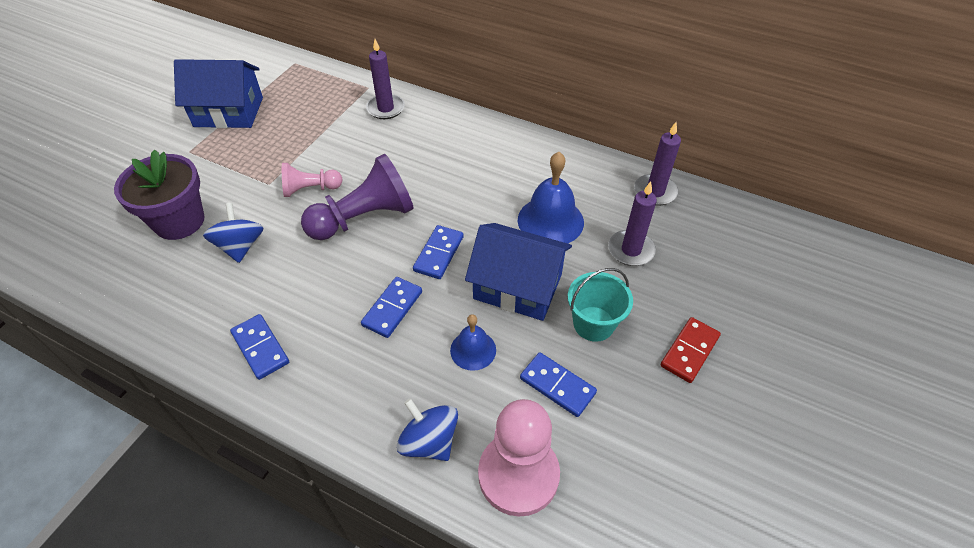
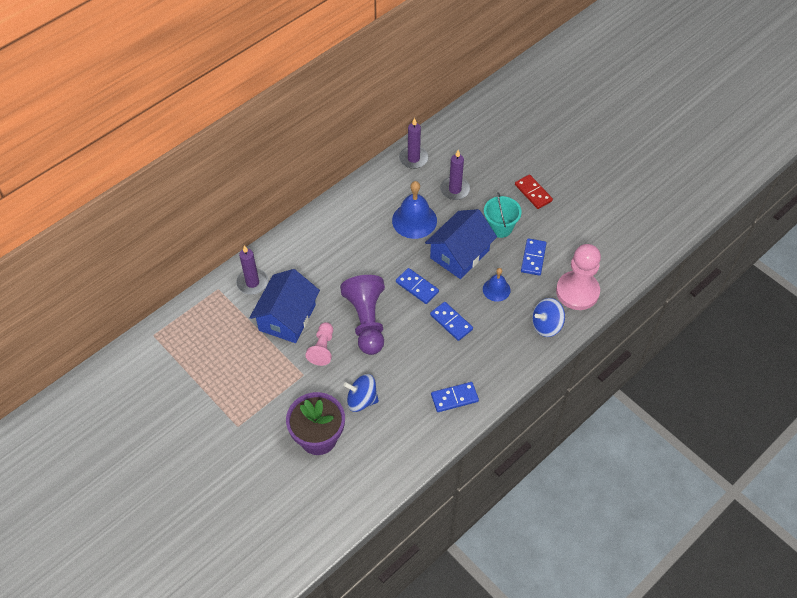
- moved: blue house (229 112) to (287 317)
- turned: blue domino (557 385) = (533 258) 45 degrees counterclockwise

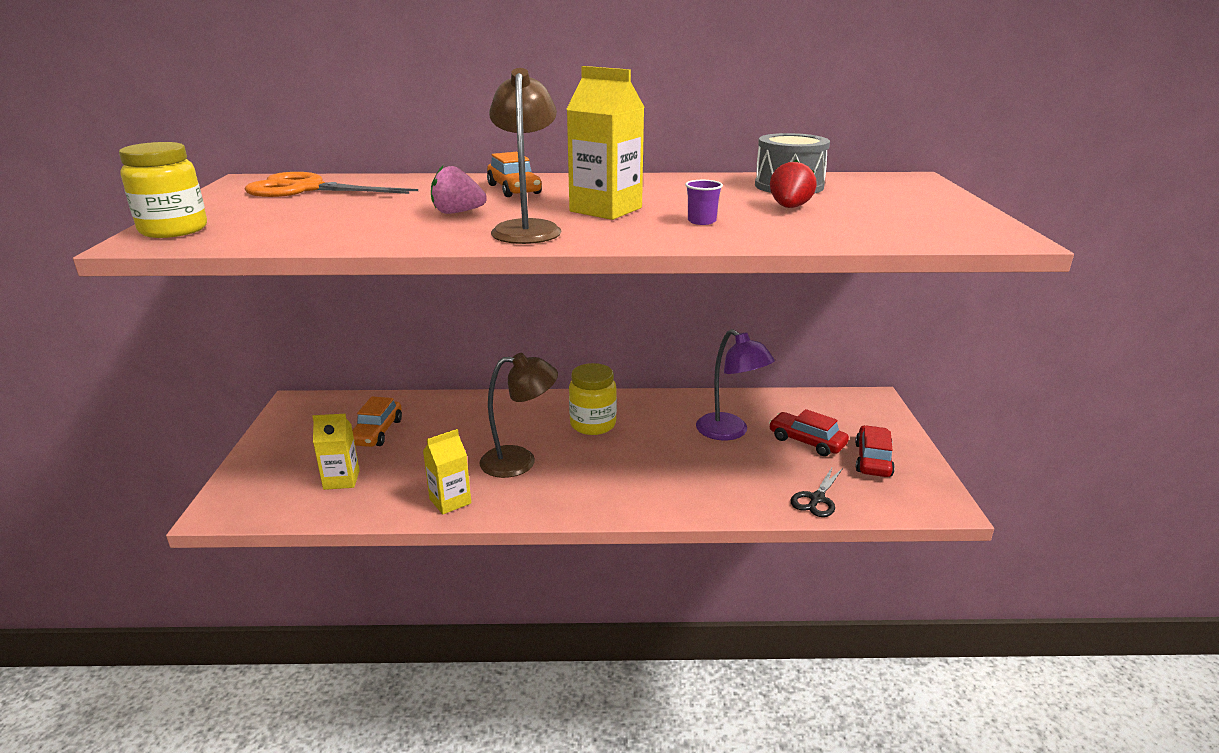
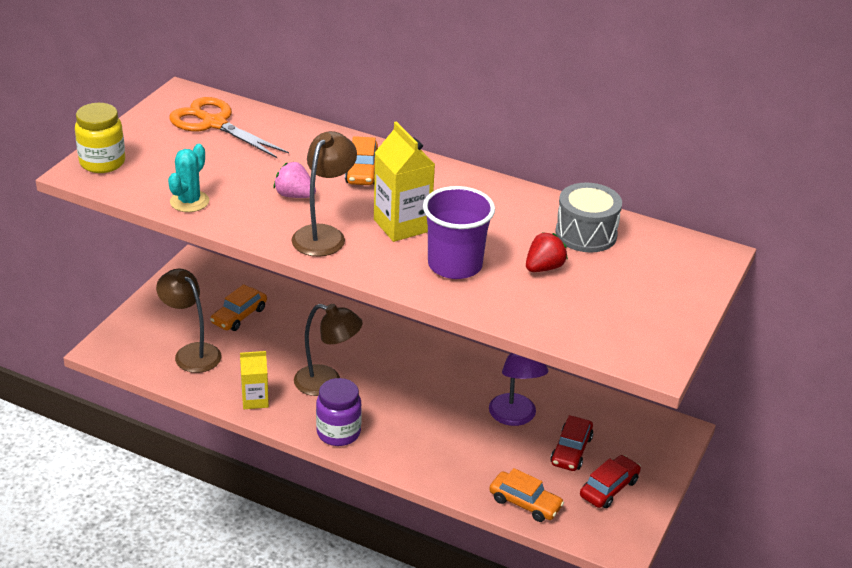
- removed: yellow jar (593 424)
- added: turquoise cactus (189 201)
- added: purple jar (338 433)
- replaced: yellow carton (341 480) to brown lamp (192 353)
- replaced: black scissors (817 499) to orange car (525 503)
- turned: red car (807 441) = (571 450) 135 degrees counterclockwise
- resized: purple cup (701 221) = (455 265) x2.38

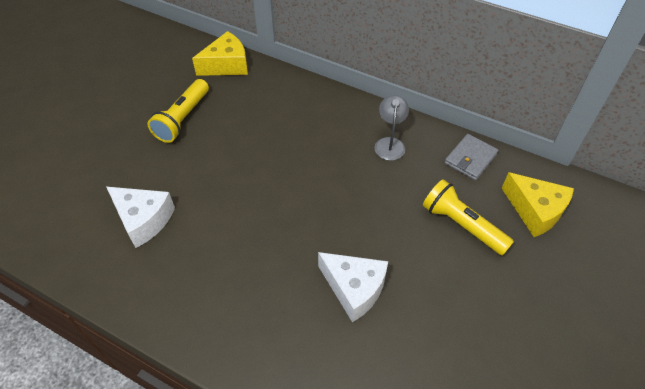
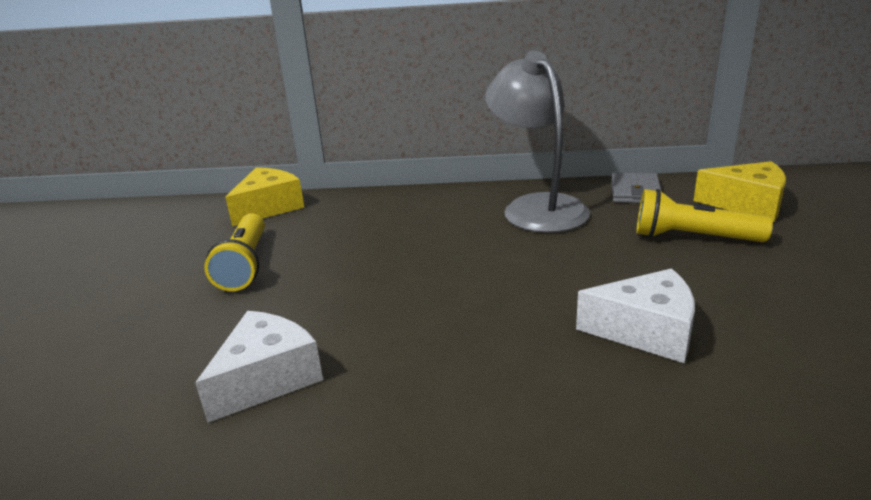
- turned: white cheese (143 220) = (267 378) 60 degrees counterclockwise
- resized: grey lamp (389 143) = (537 207) x2.02

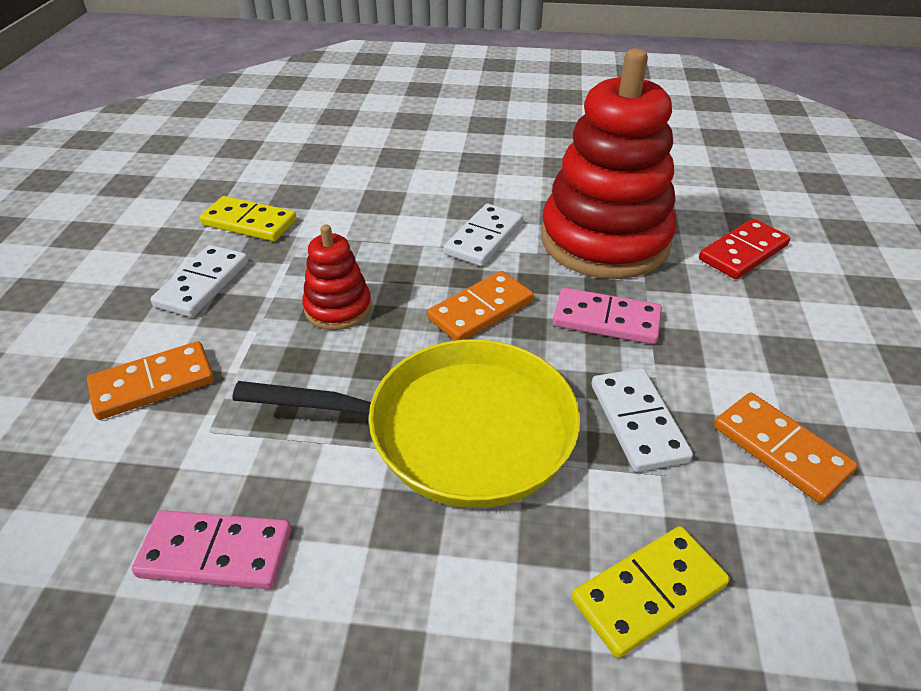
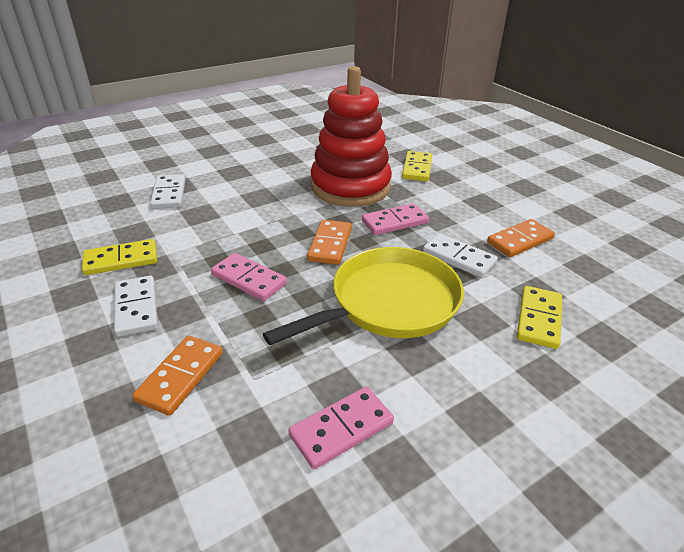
- moved: white domino (484 238) to (169 194)
- replaced: red stacking toy (338 308) to pink domino (248 279)
- recoloured: red domino (743 252) to yellow domino (417 168)
- turned: orange domino (780 449) = (520 240) 45 degrees counterclockwise

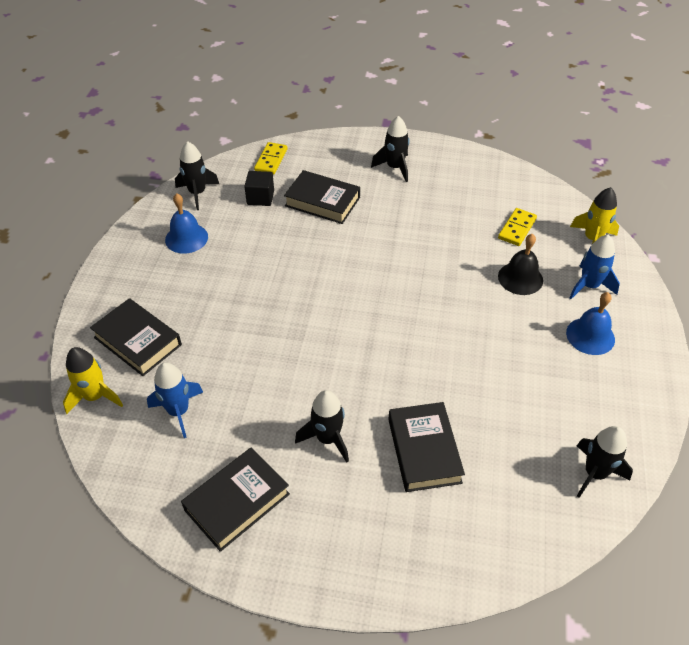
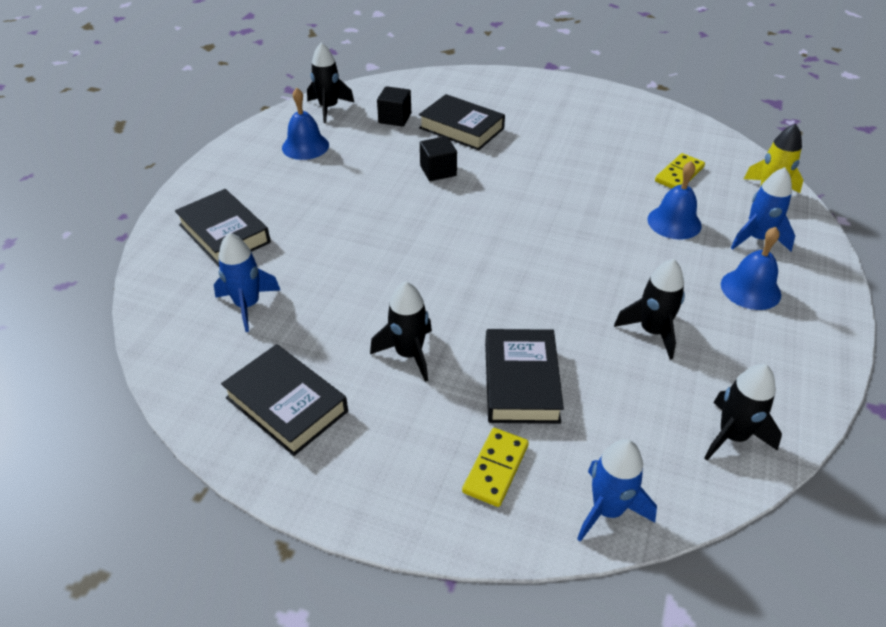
- removed: yellow rocket (95 396)
- added: black cube (438 171)
- added: blue rocket (607 510)
- moved: yellow domino (271 160) to (496 469)
- moved: black rocket (394 167) to (652 331)
- recoloured: black bell (520 278) to blue bell (674 222)
- turned: black book (237 502) = (286 405) 75 degrees clockwise

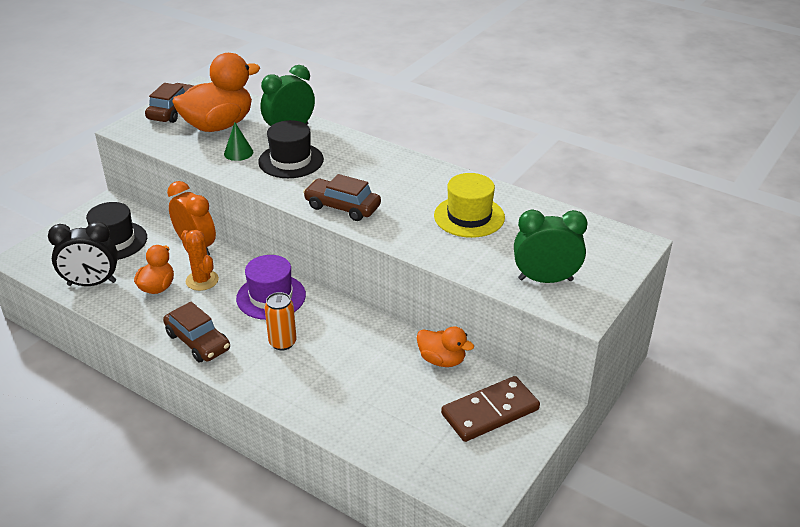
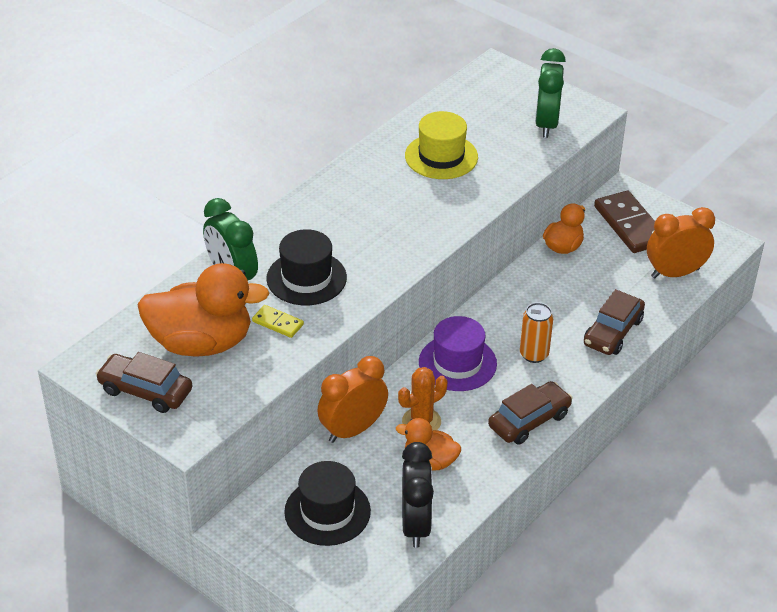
- added: orange clock (675 273)
- moved: brown car (342 207) to (612 332)
- replaced: green cone (238 153) to yellow domino (278 323)
- turned: orange duck (218 125) = (201 343) 120 degrees clockwise

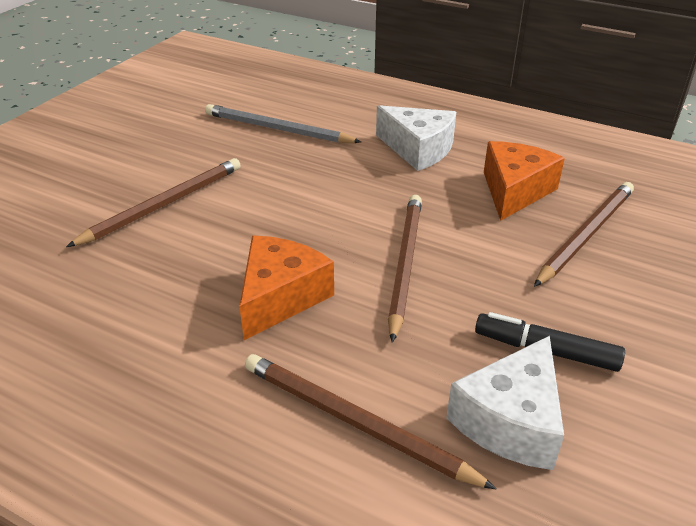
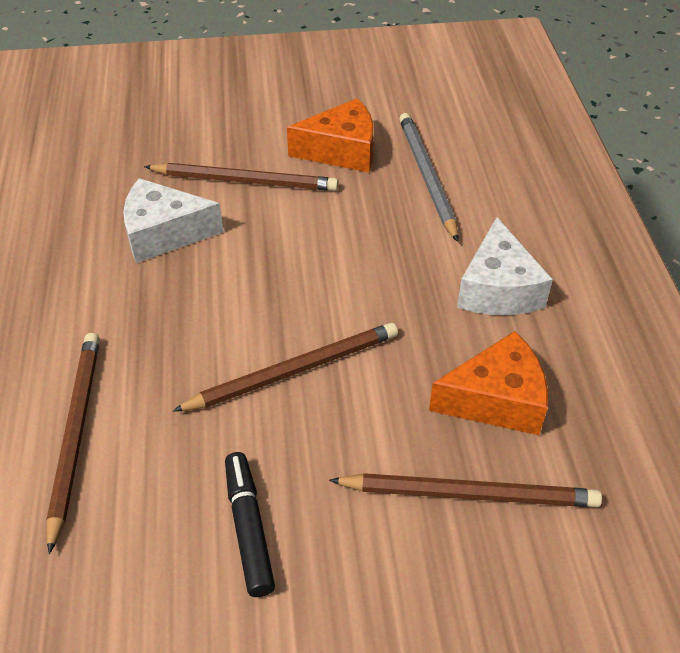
- moved: orange cheese (280 297) to (342 151)
- moved: white cheese (510 421) to (164 233)

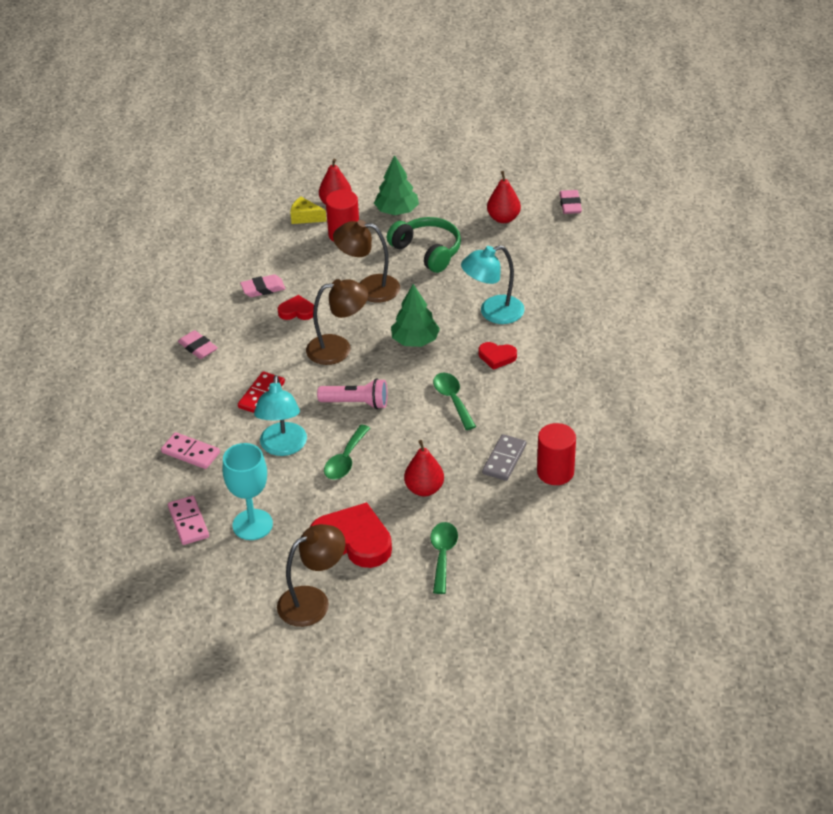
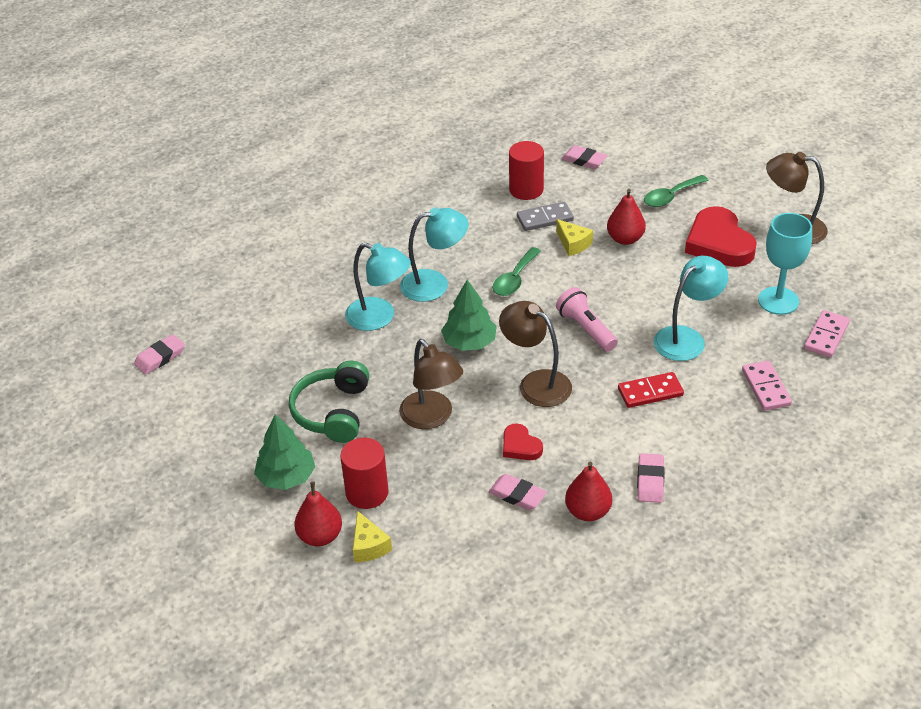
- removed: green spoon (345 460)
- added: yellow cheese (573 244)
- added: pink eraser (584 160)
- moved: red pear (503 218) to (588 512)
- replaced: red heart (497 357) to turquoise lamp (435 284)

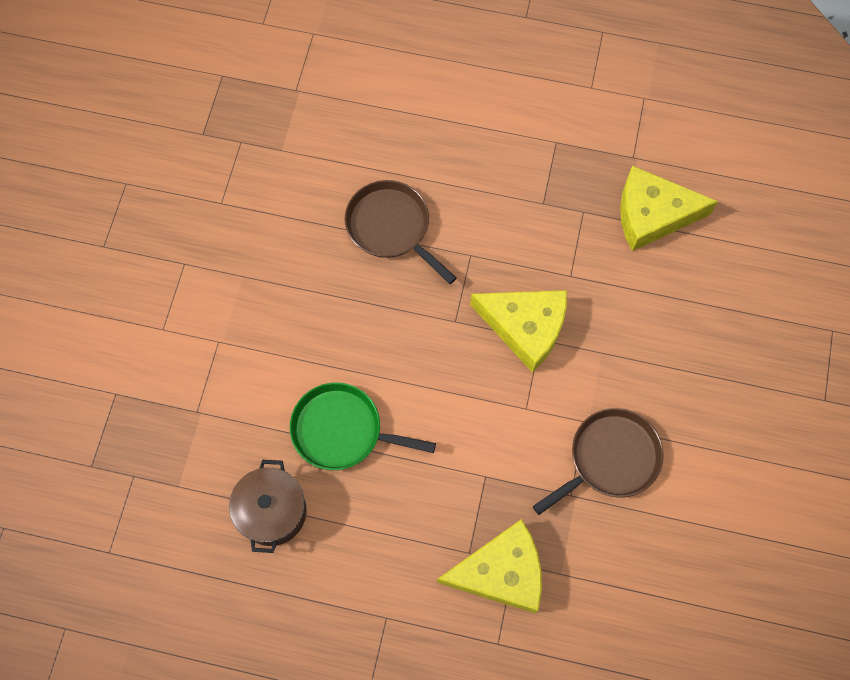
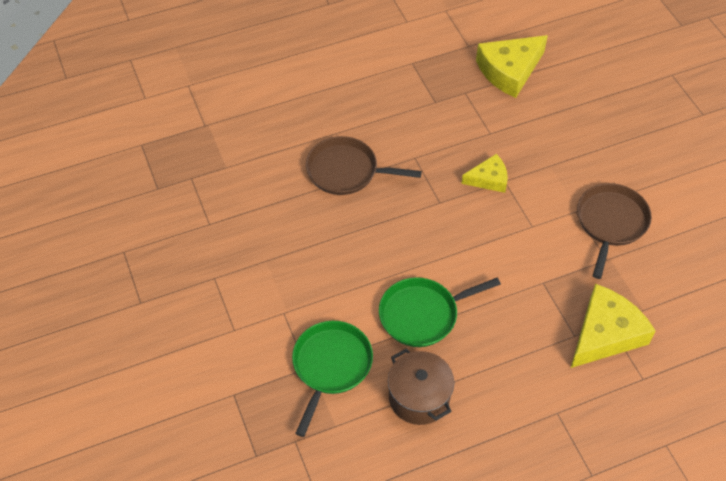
- added: green pan (330 366)
- resized: yellow cheese (525 327) = (489 179) x0.58

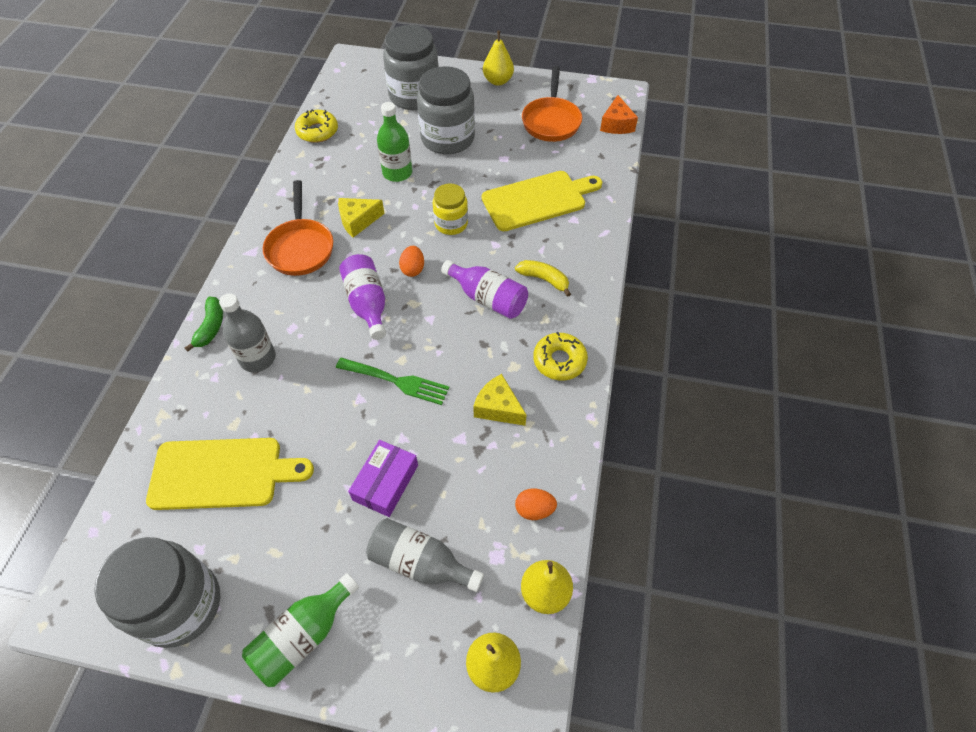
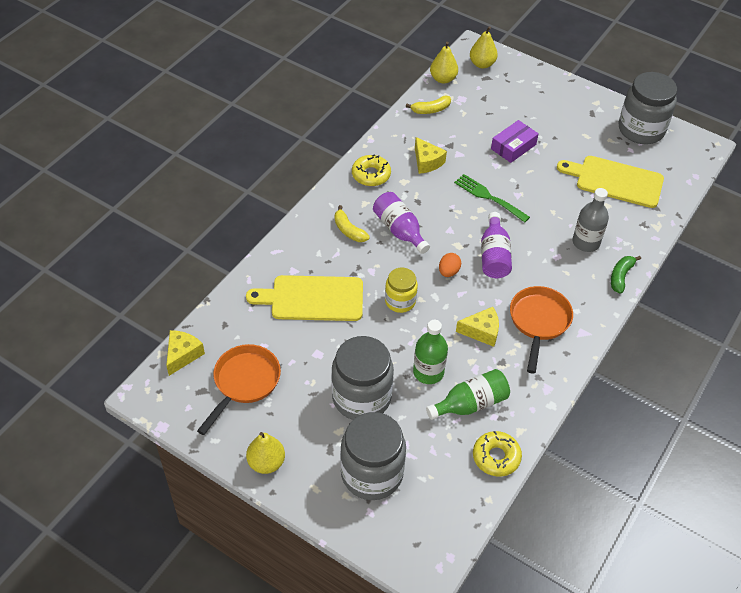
- removed: grey bottle (420 563)
- moved: green bottle (303 636) to (470 404)
- replaced: orange egg (534 510) to yellow banana (431 110)
- recoloured: orange cheese (616 124) to yellow cheese (182 355)

